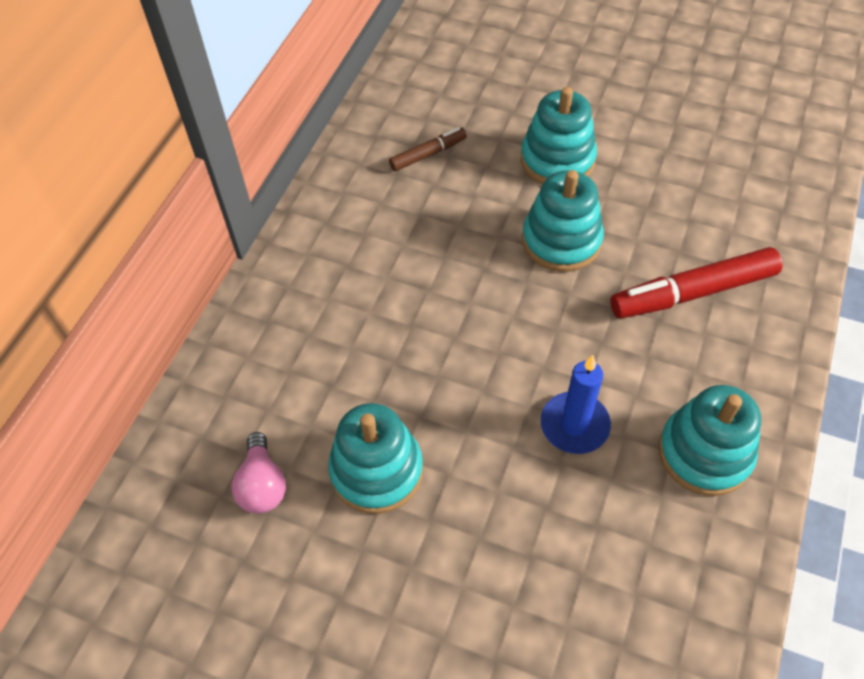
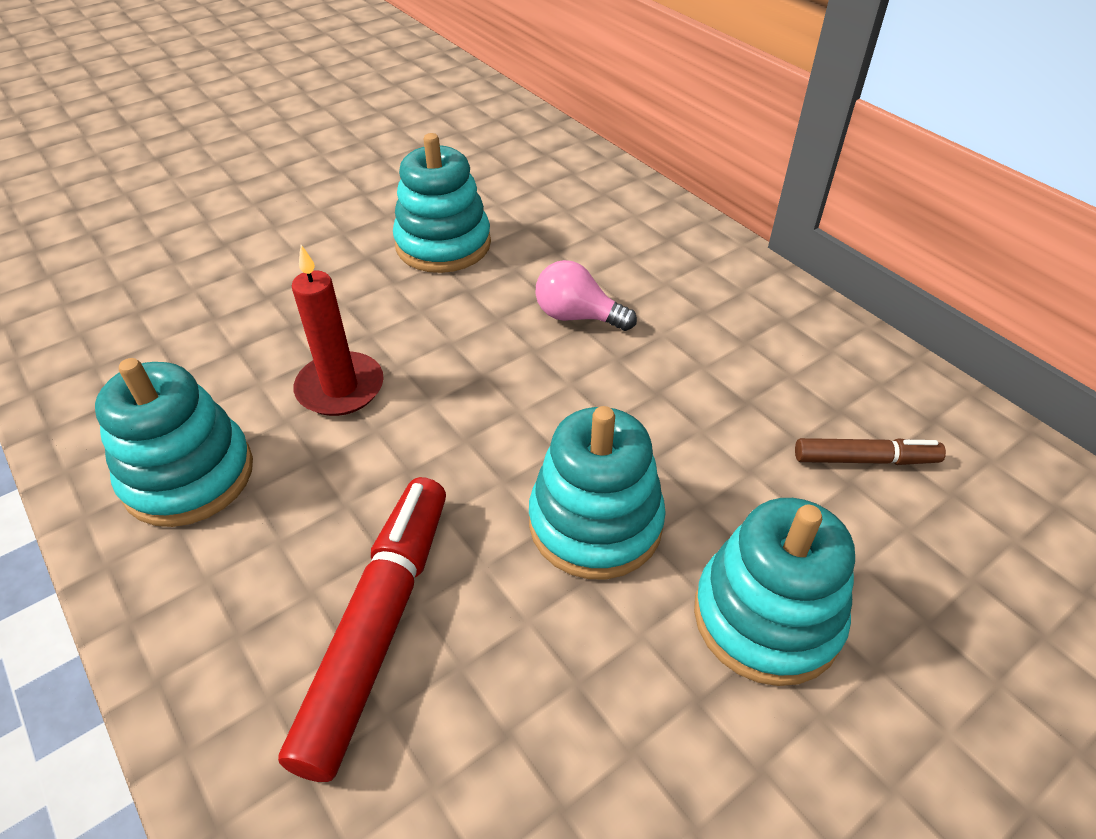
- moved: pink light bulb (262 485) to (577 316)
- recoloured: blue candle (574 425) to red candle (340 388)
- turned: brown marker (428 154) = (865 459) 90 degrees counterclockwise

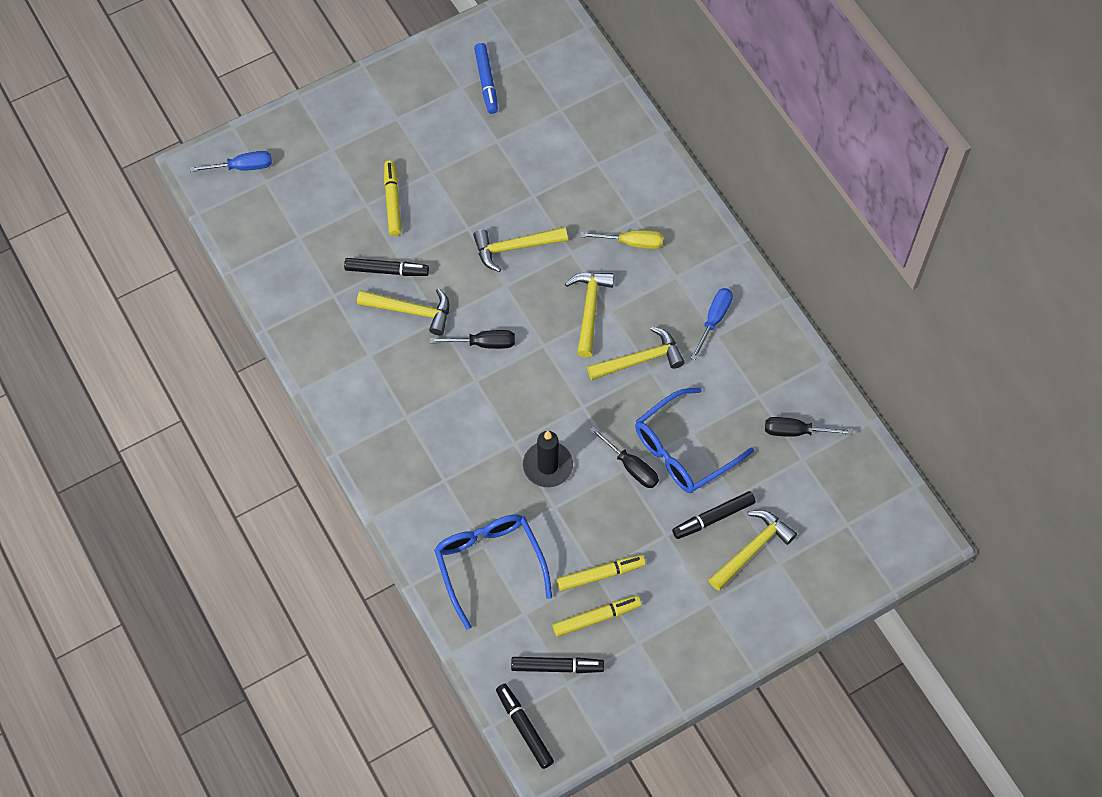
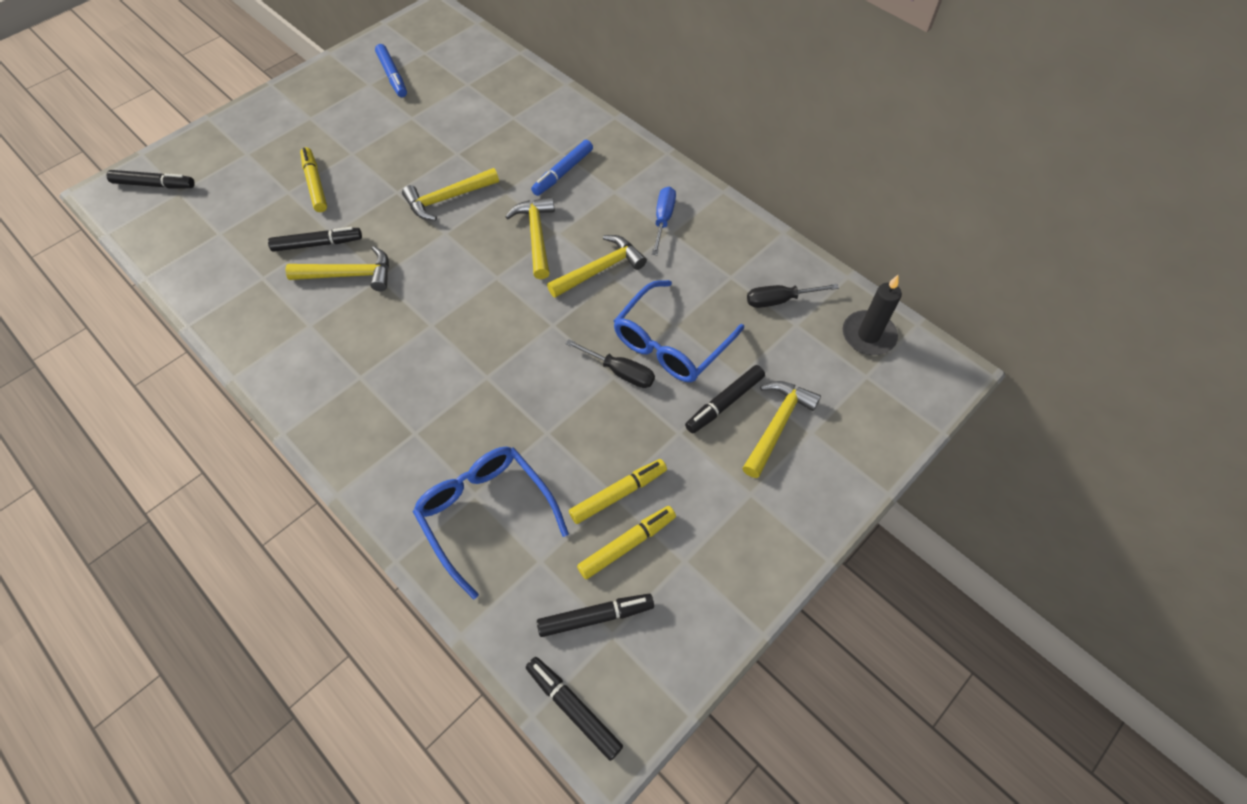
- removed: black screwdriver (484 343)
- moved: black candle (547 466) to (868 335)
- replaced: blue screwdriver (242 167) to black marker (154 184)
- replaced: yellow screwdriver (632 242) to blue marker (563 172)

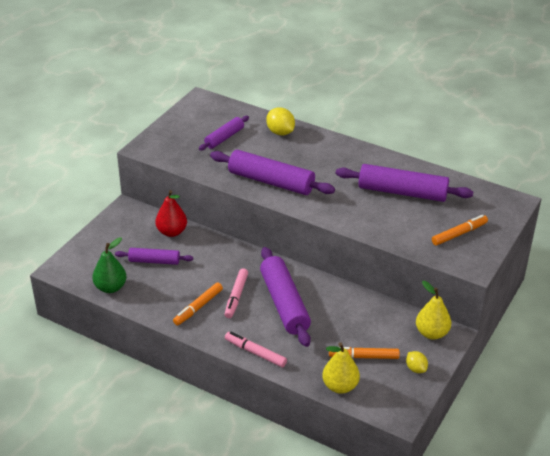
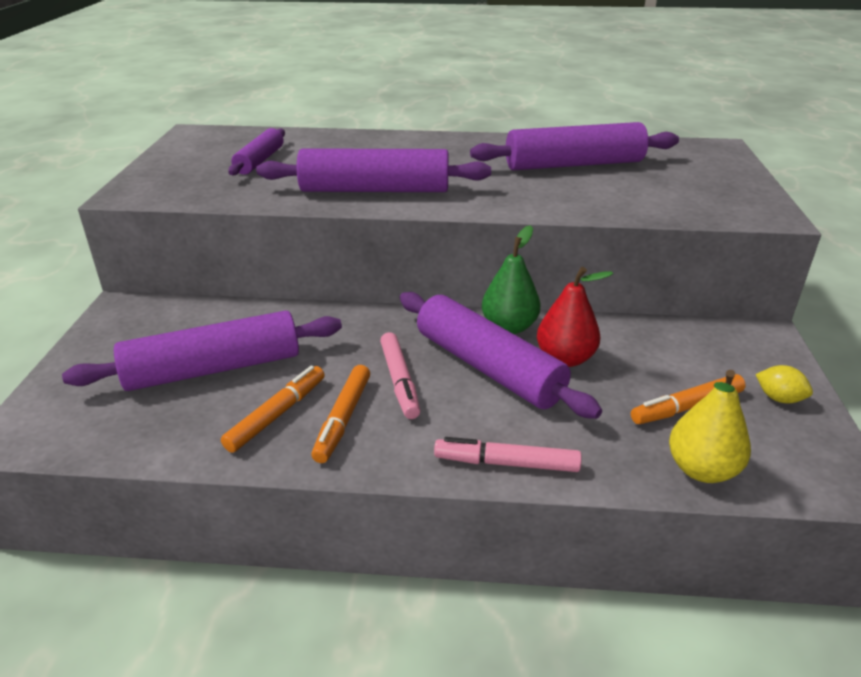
- removed: yellow lemon (280 132)
- removed: yellow pear (431 333)
- moved: green pear (110 287) to (509 327)
- moved: red pear (172 232) to (565 358)
- moved: orange marker (459 234) to (277 414)
- resized: purple rolling pin (154 261) = (213 369) x1.75

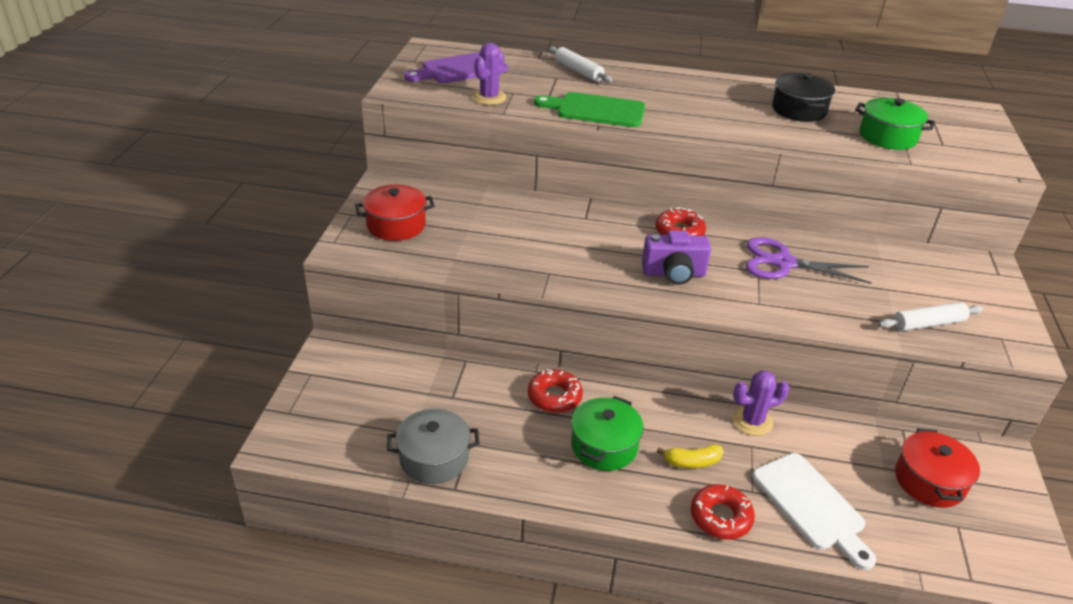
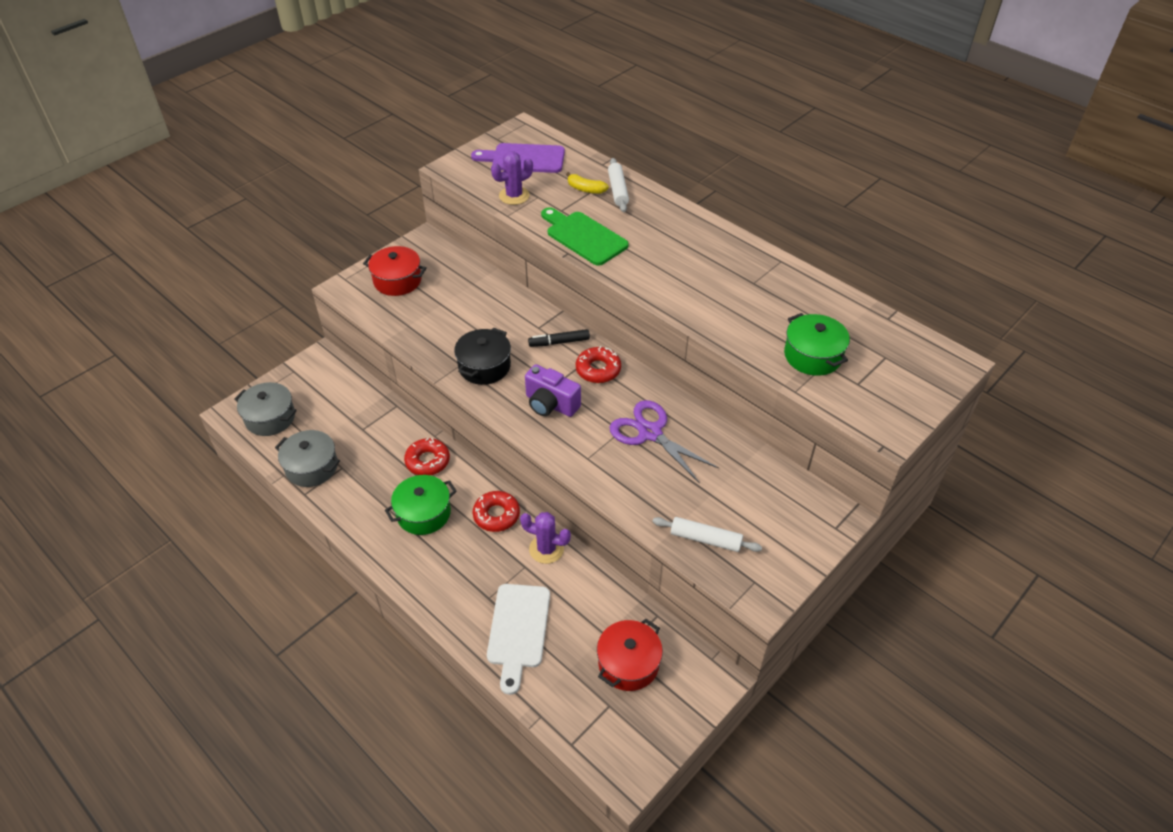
- added: grey pot (270 418)
- added: black marker (559 342)
- moved: yellow banana (692 462) to (585 189)
- moved: red donut (720 517) to (496 515)
- moved: black pot (798 110) to (484 366)

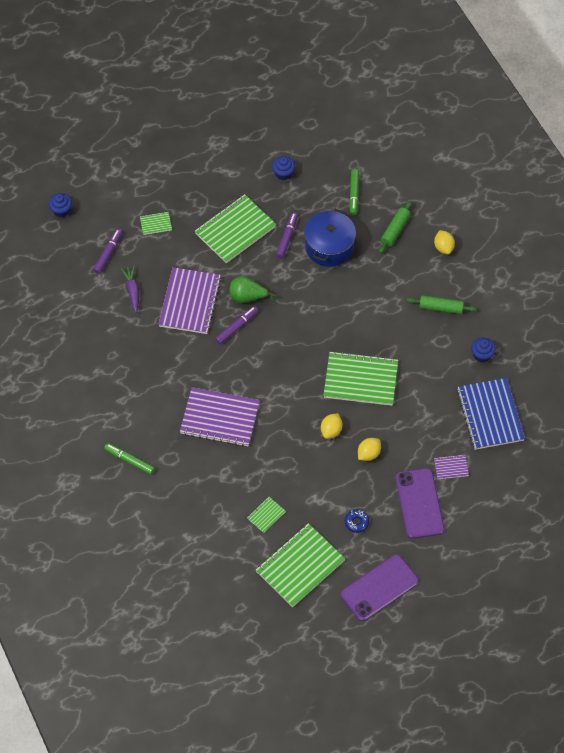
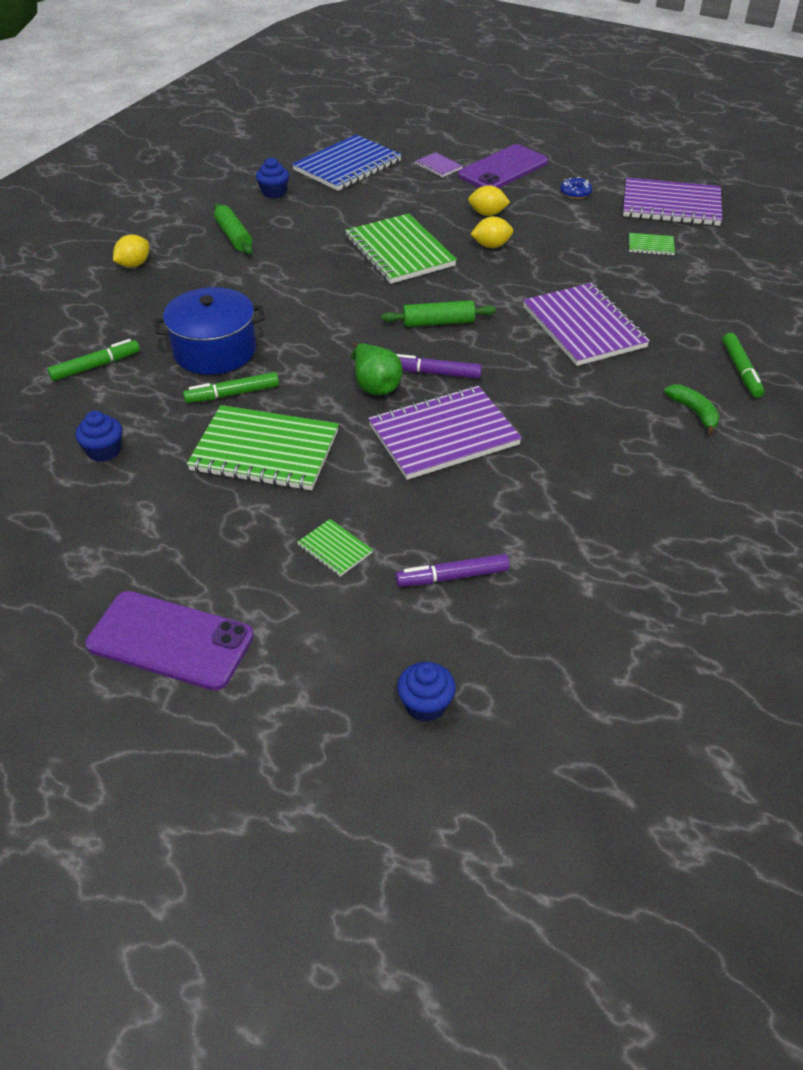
- removed: purple carrot (132 291)
- added: green banana (694 412)
- moved: purple phone (379 588) to (170 640)
- moved: green rolling pin (395 230) to (438 322)
- recoloured: green notebook (300 566) to purple notebook (671 205)
- recoloured: purple marker (287 237) to green marker (232 394)

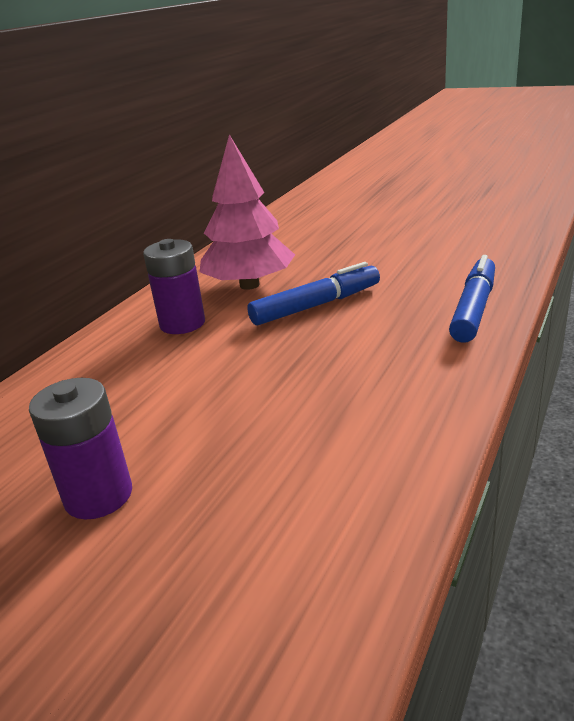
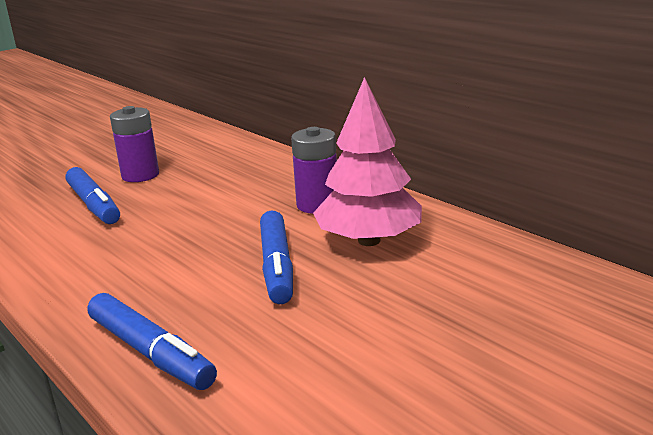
- added: blue marker (94 205)

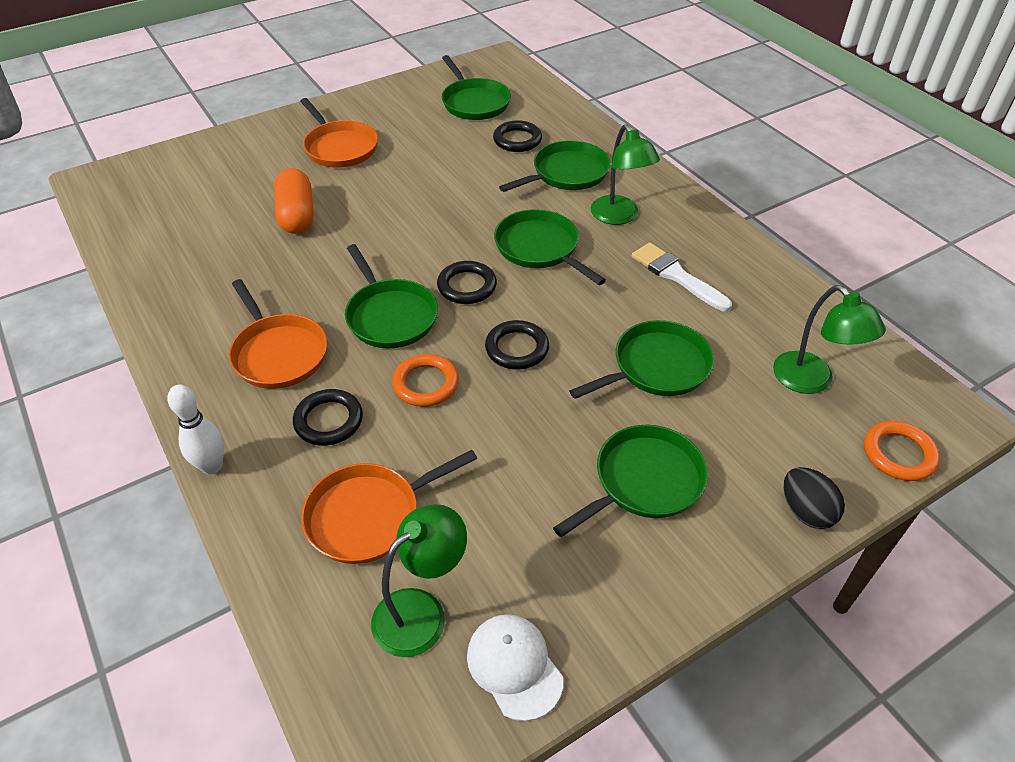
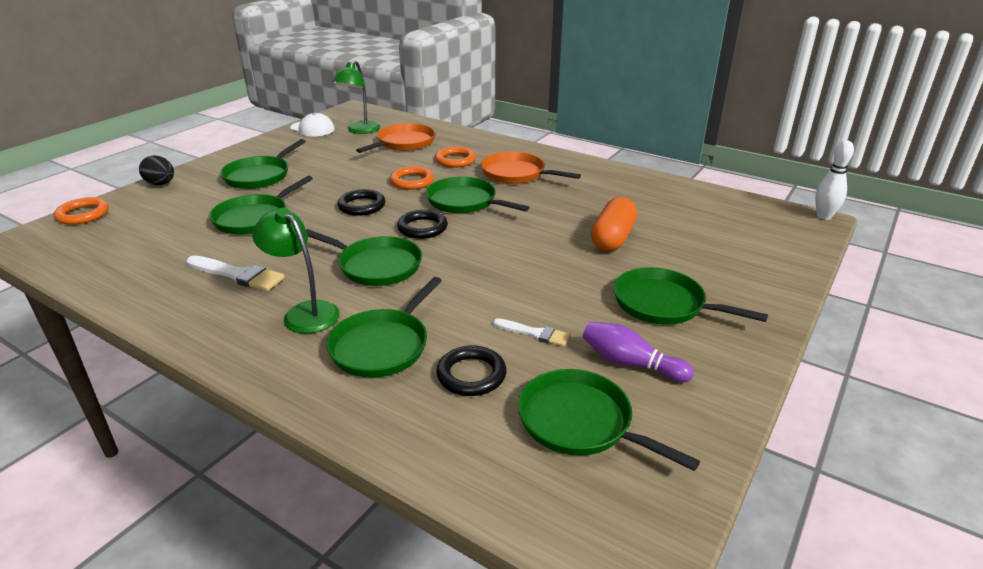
- removed: green lamp (811 381)
- added: white brush (534 333)
- added: purple bowling pin (630 363)
- moved: white bowling pin (212 466) to (824 216)
- recoloured: black ring (328 420) to orange ring (455 160)
- recoloured: orange pan (340 147) to green pan (663 304)
- turned: orange capsule (297 215) = (612 238) 60 degrees clockwise

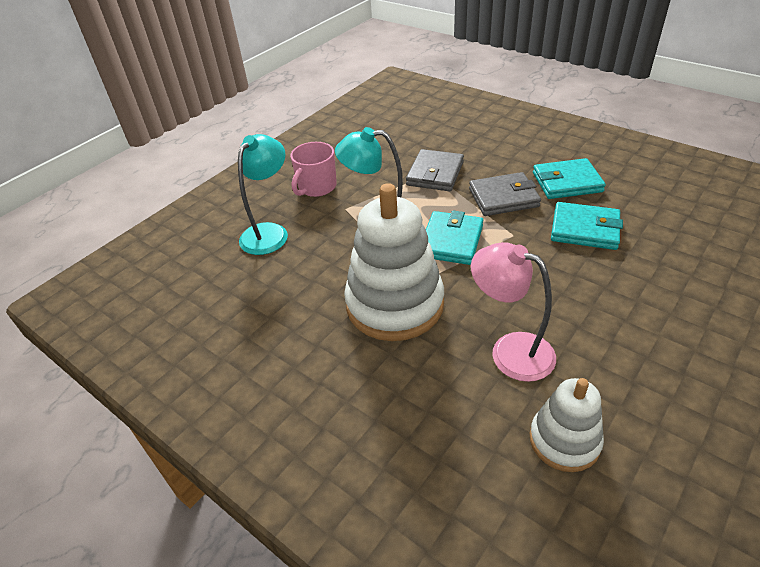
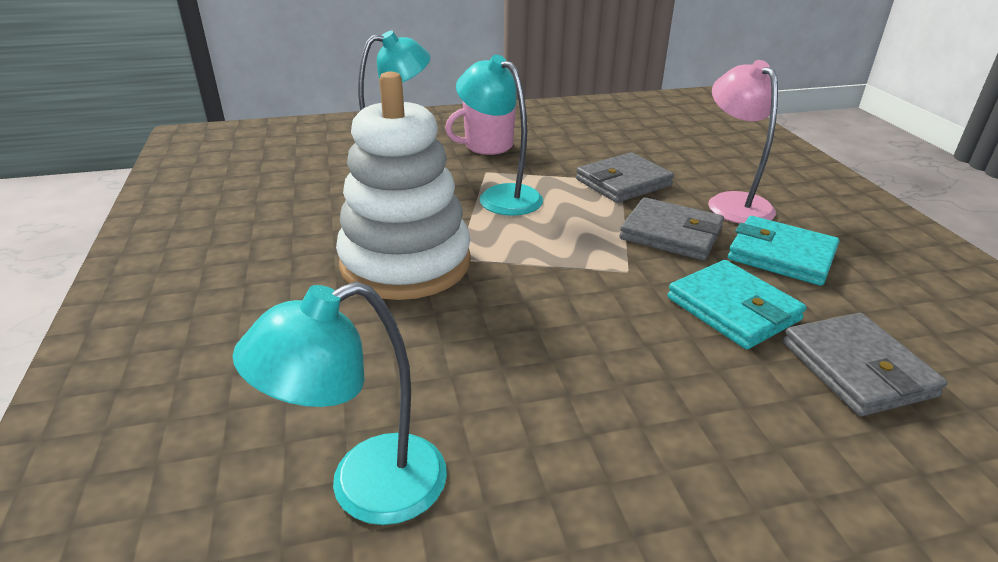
- removed: turquoise wallet (451 241)
- added: grey wallet (857 368)
- moved: pink lamp (510 350) to (732 202)
- replaced: white stacking toy (564 440) to turquoise lamp (366 488)

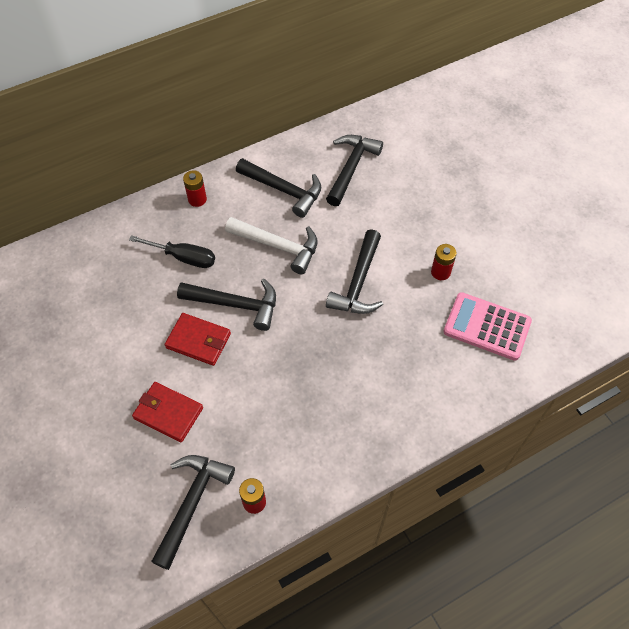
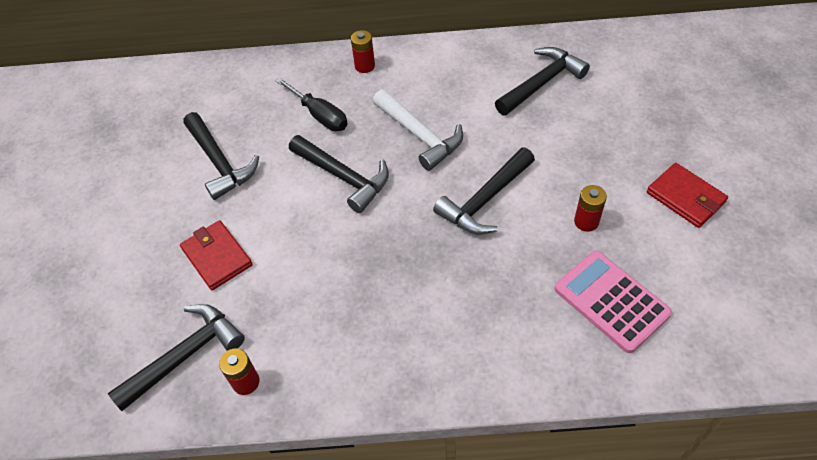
- moved: red wallet (198 341) to (685 197)
- moved: black hammer (284 190) to (220 163)

